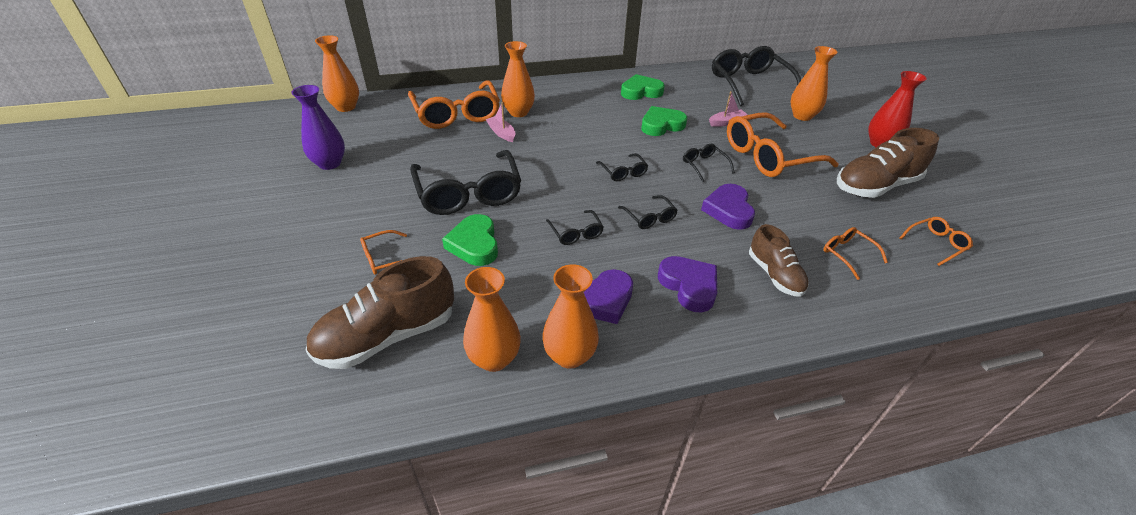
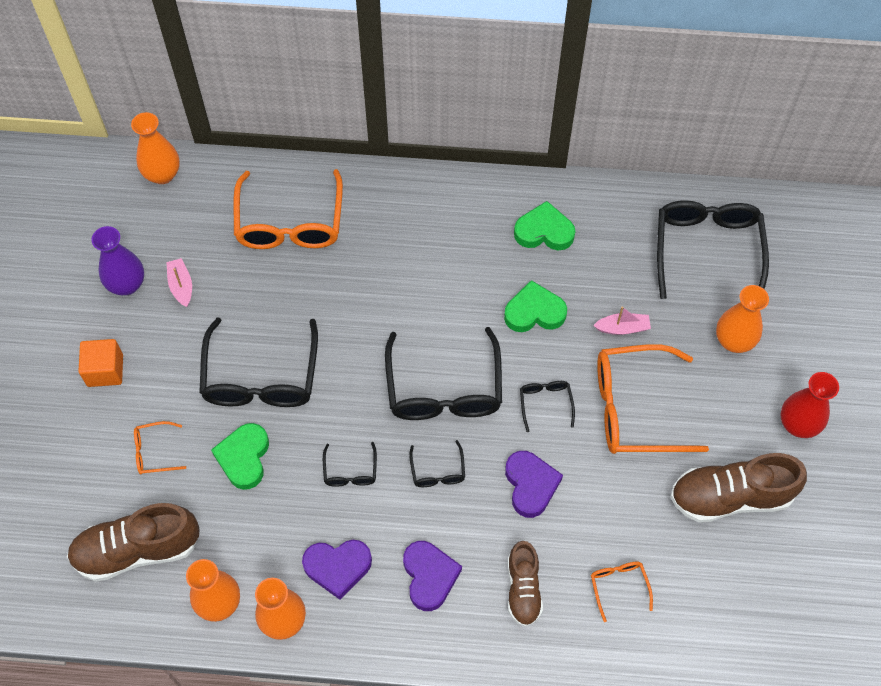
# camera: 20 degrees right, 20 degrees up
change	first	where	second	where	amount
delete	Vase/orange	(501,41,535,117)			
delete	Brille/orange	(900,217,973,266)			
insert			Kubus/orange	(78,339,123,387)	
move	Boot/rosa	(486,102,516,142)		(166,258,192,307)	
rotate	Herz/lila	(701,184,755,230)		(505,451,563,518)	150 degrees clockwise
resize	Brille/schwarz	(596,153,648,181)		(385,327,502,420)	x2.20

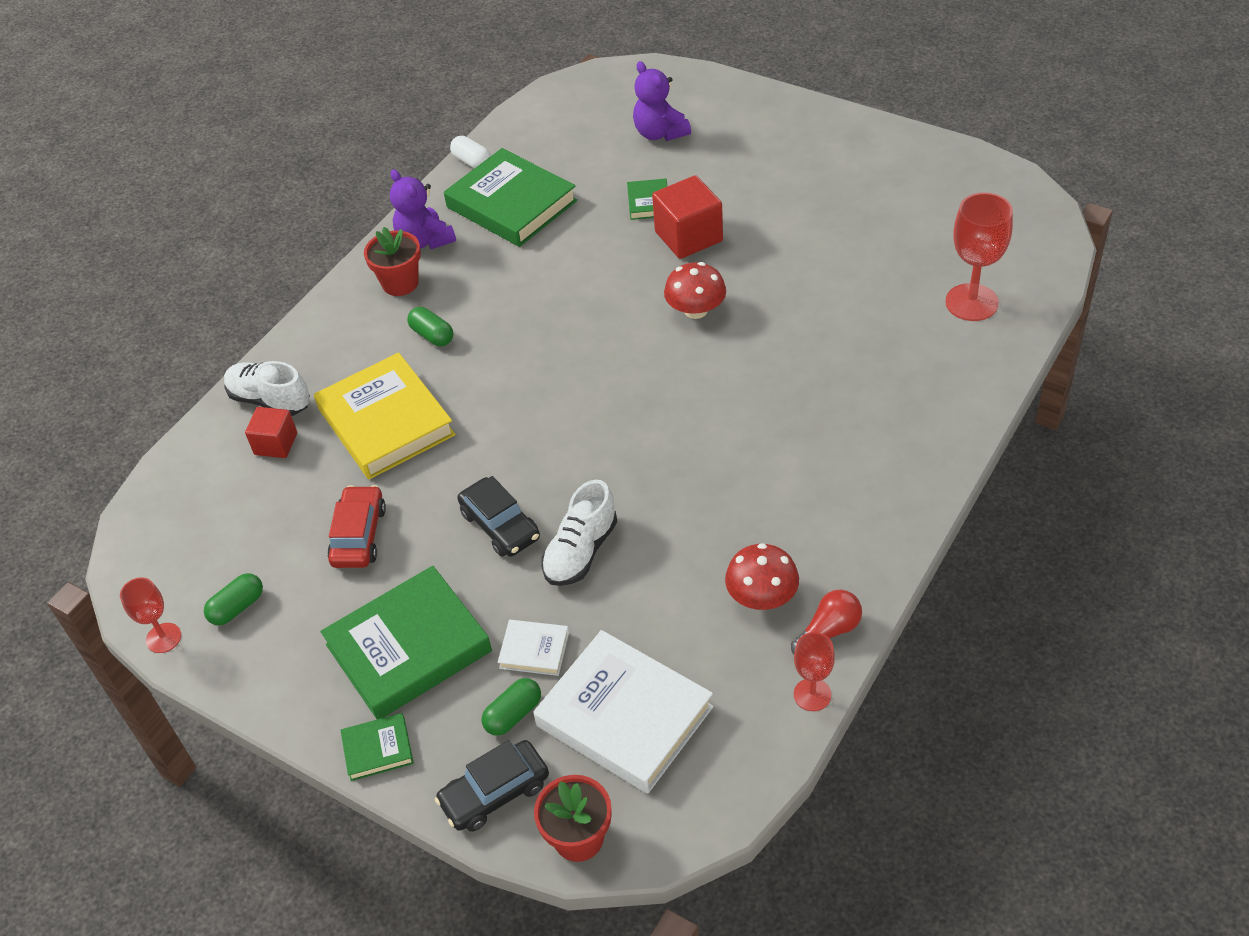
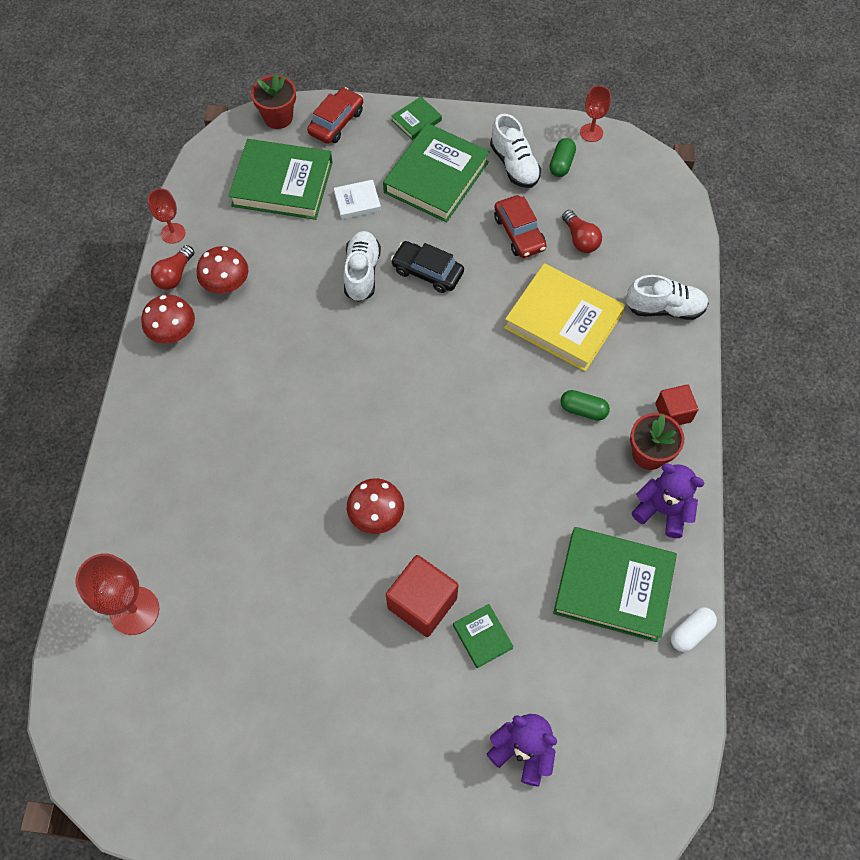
# camera: 150 degrees right, 15 degrees up
change	first	where	second	where	amount
delete	Kapsel/grün	(482,678,541,736)			
insert			Pilz/rot	(141,295,195,344)	
insert			Schuh/weiß	(490,114,541,188)	
insert			Glühbirne/rot	(562,210,602,253)	
move	Kubus/rot	(245,407,297,458)		(655,385,699,425)	
recolor	Auto/schwarz	(435,740,549,832)	Auto/rot	(307,87,363,144)	
recolor	Buch/weiß	(533,630,714,793)	Buch/grün	(228,139,333,220)	
rotate	Kapsel/weiß	(450,136,491,168)		(670,607,717,652)	60 degrees counterclockwise

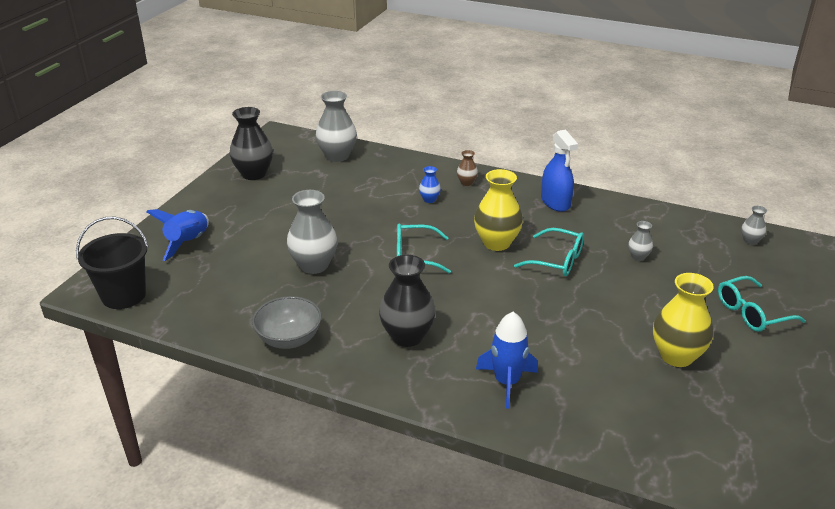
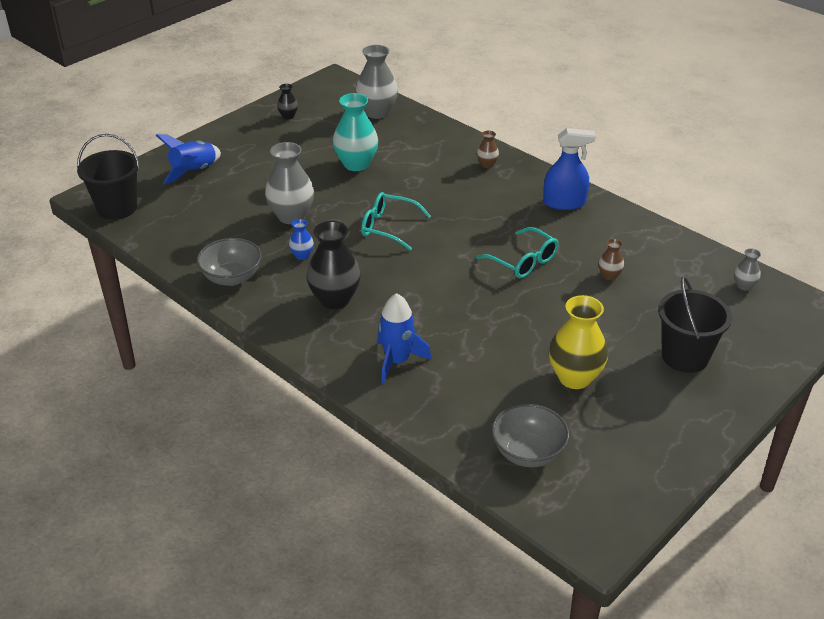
# camera: 20 degrees right, 5 degrees up
change	first	where	second	where	amount
delete	Vase/gelb	(474,169,523,251)			
insert			Vase/türkis	(333,93,378,171)	
insert			Schüssel/grau	(492,404,569,467)	
move	Vase/blau	(419,166,441,203)		(289,219,314,260)	
replace	Brille/türkis	(718,276,806,332)	Eimer/schwarz	(658,276,732,373)	
recolor	Vase/grau	(628,221,653,261)	Vase/braun	(598,239,624,280)	
rotate	Sprühflasche/blau	(541,130,578,212)		(543,128,596,210)	90 degrees counterclockwise
resize	Vase/schwarz	(230,107,273,180)		(277,84,298,120)	x0.49

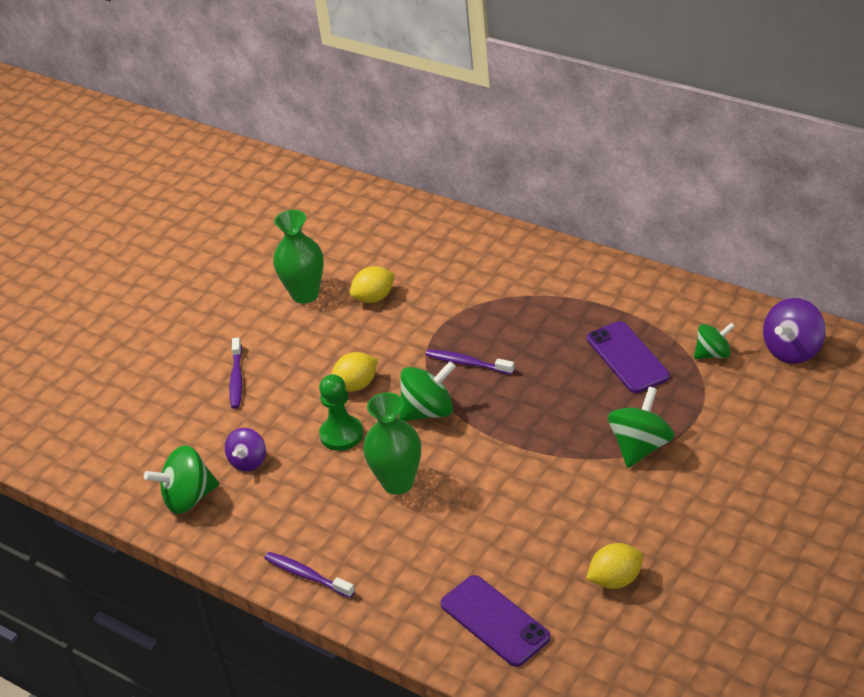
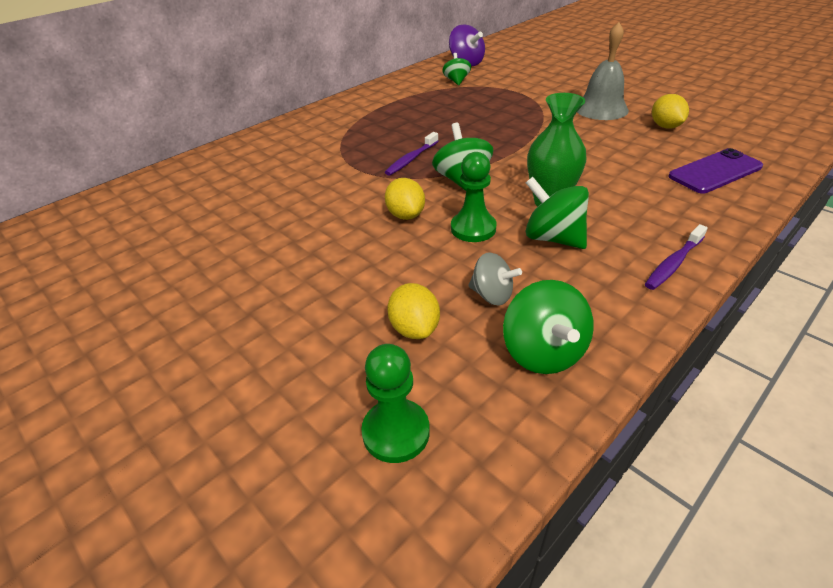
# camera: 80 degrees left, 0 degrees up
change	first	where	second	where	amount
delete	Zahnbürste/lila	(229,337,242,409)			
delete	Vase/grün	(273,210,324,304)			
delete	Handy/lila	(587,321,670,393)			
insert			Bauer/grün	(361,344,430,463)	
insert			Glocke/grau	(577,22,629,120)	
move	Zitrone/gelb	(350,266,395,303)		(387,283,440,339)	
move	Kreisel/grün	(608,387,675,468)		(525,177,589,249)	
recolor	Kreisel/lila	(225,428,266,472)	Kreisel/grau	(468,253,522,306)	

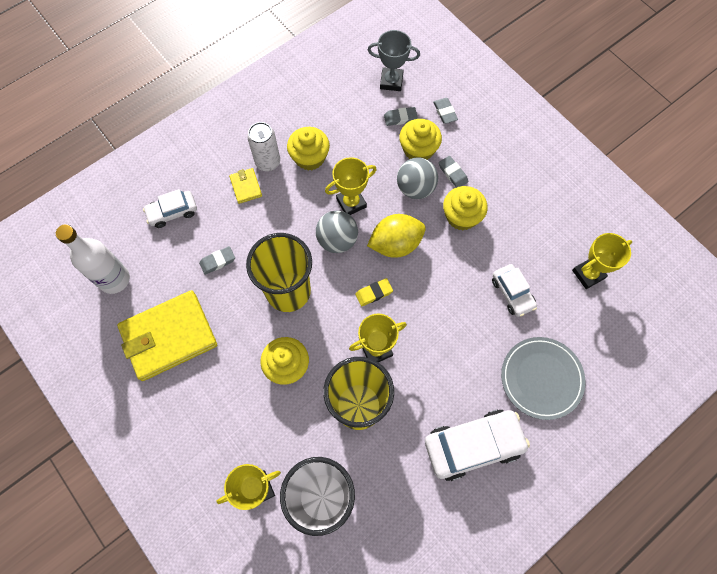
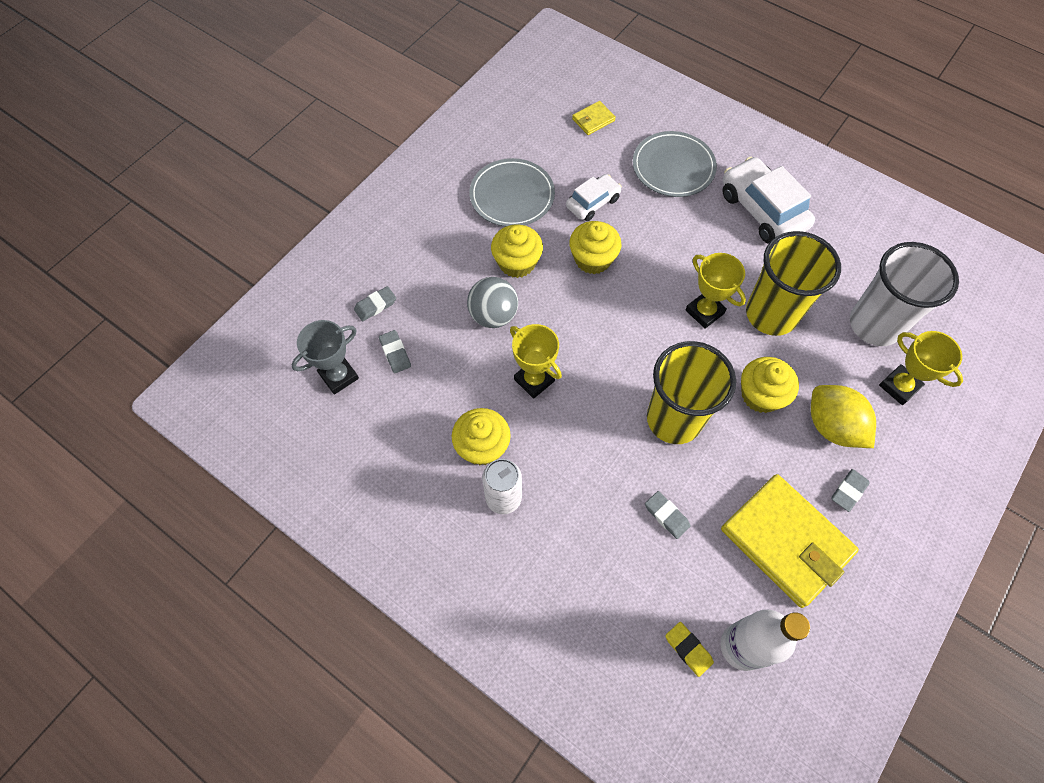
# camera: 105 degrees left, 5 degrees down
change	first	where	second	where	amount
delete	Auto/weiß	(143,189,197,228)			
delete	Ball/grau	(316,210,358,253)			
delete	Pokal/gelb	(572,233,632,289)			
insert			Teller/grau	(469,158,555,227)	
move	Geldbörse/gelb	(229,168,262,204)		(572,101,616,135)	
move	Radiergummi/gelb	(355,278,393,306)		(665,622,714,677)	
move	Zitrone/gelb	(367,214,426,258)		(811,385,876,448)	
move	Muffin/gelb	(399,119,442,160)		(569,221,622,274)	
move	Radiergummi/grau	(439,156,468,188)		(831,469,870,512)	
rotate	Pokal/grau	(368,30,420,91)		(292,320,359,395)	60 degrees clockwise

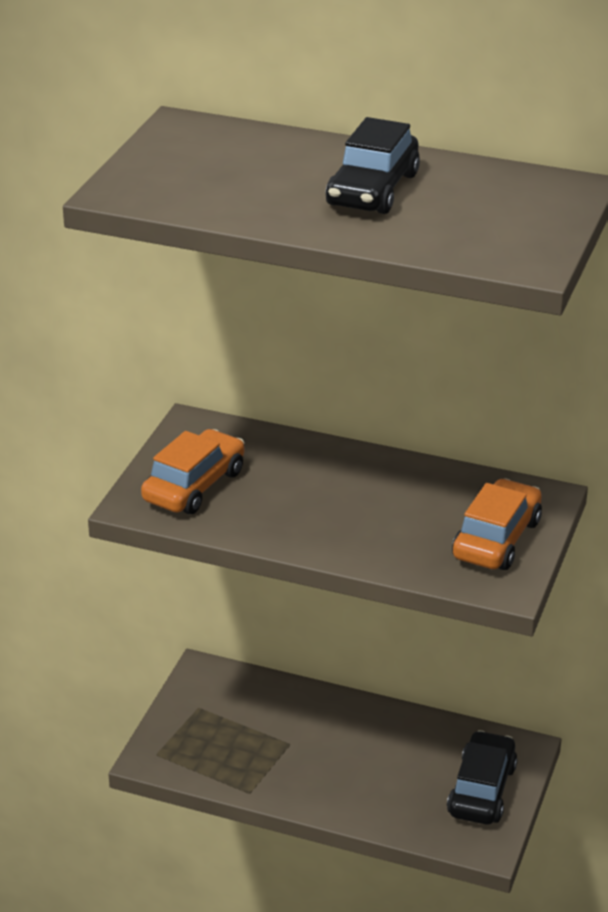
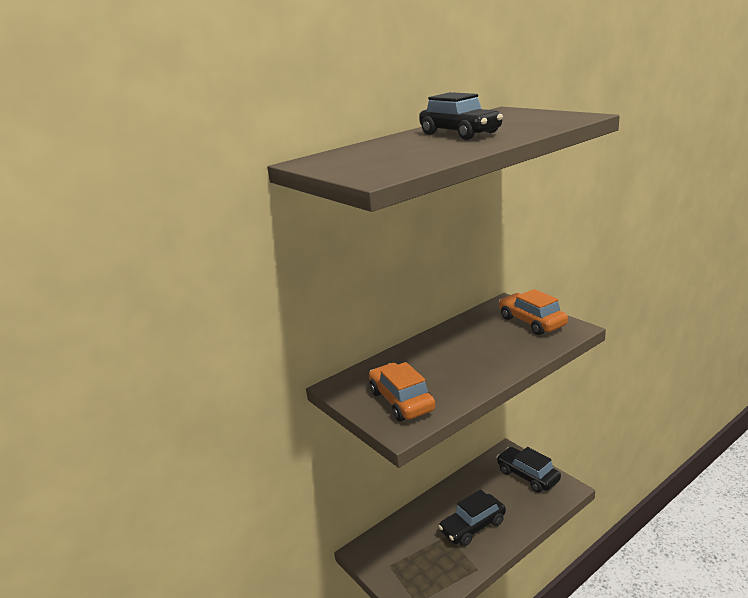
# camera: 55 degrees left, 10 degrees down
change	first	where	second	where	amount
insert			Auto/schwarz	(438,489,506,546)	

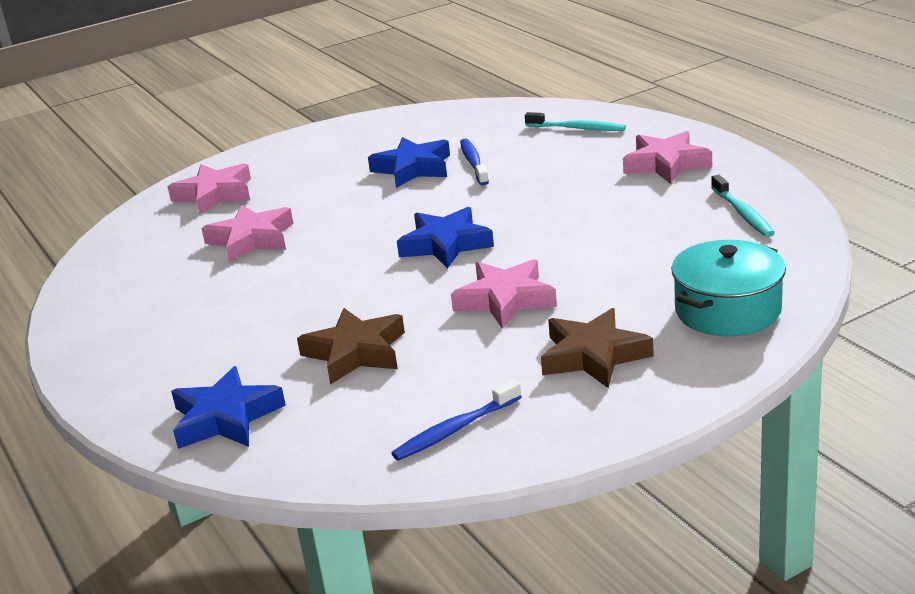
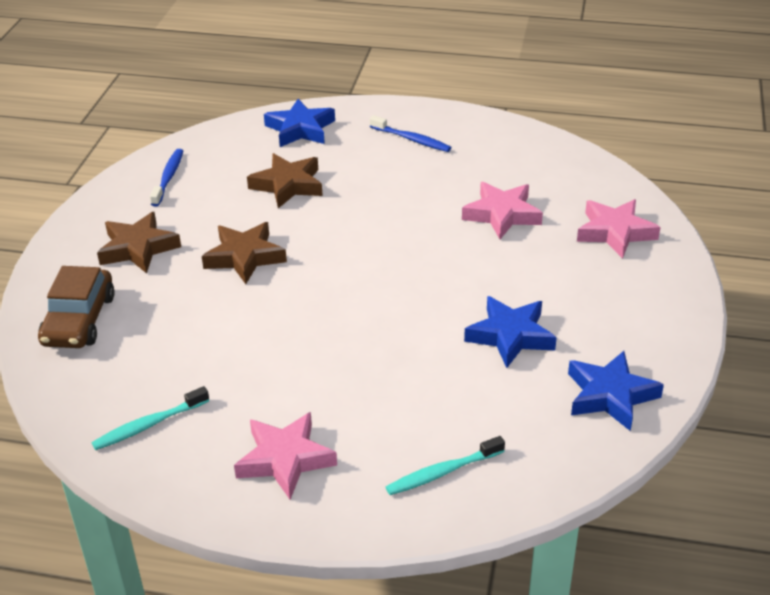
# camera: 130 degrees right, 10 degrees up
change	first	where	second	where	amount
move	Stern/blau	(397,207,494,268)		(568,351,664,431)	
move	Zahnbürste/blau	(460,139,489,186)		(370,115,452,152)	
replace	Kochtopf/türkis	(671,240,786,336)	Auto/braun	(38,266,115,348)	
recolor	Stern/rosa	(451,259,557,329)	Stern/braun	(202,222,287,284)	
rotate	Zahnbürste/türkis	(711,175,775,237)		(92,386,209,450)	60 degrees counterclockwise

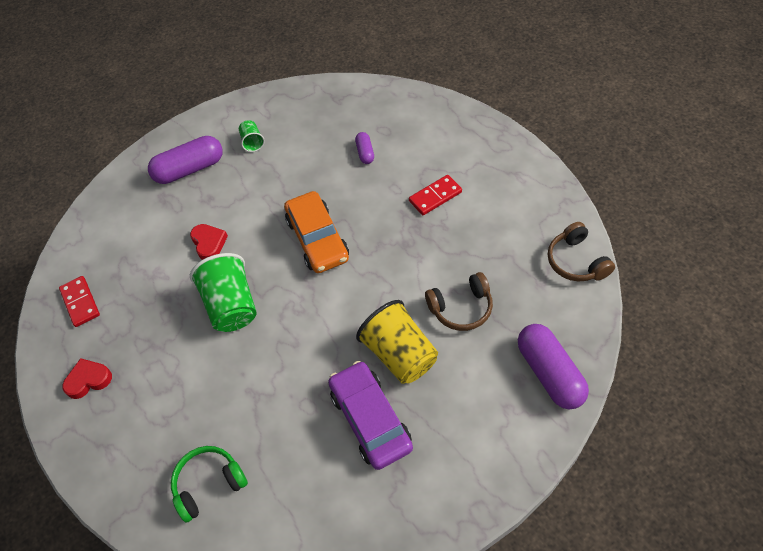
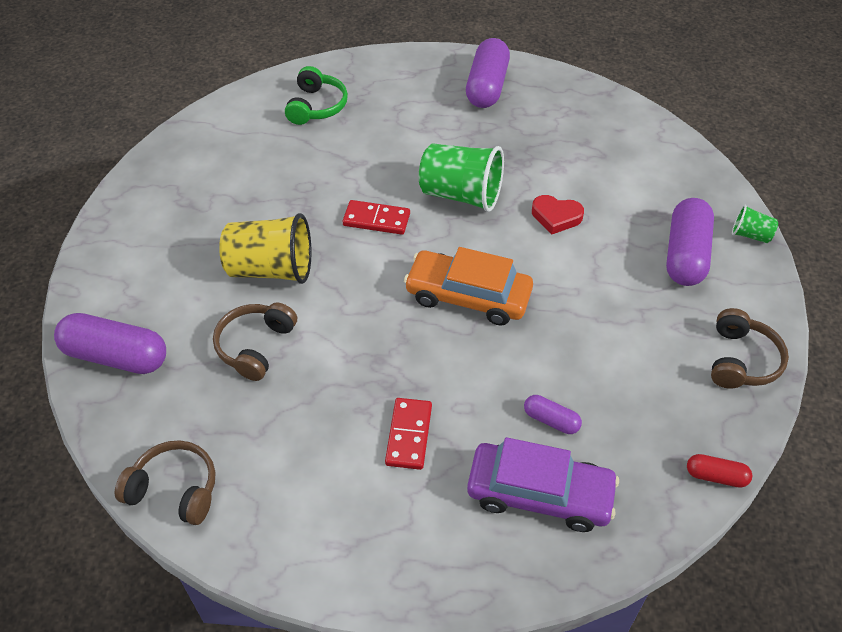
# camera: 125 degrees right, 5 degrees down
change	first	where	second	where	amount
insert			Kapsel/rot	(687,454,752,488)	
insert			Kopfhörer/braun	(711,308,789,388)	
move	Dominostein/rot	(59,276,100,327)		(343,200,410,235)	
move	Becher/grün	(239,120,265,152)		(732,205,778,243)	
move	Auto/lila	(328,361,413,470)		(467,437,619,532)	
replace	Herz/rot	(62,358,112,399)	Kapsel/lila	(466,38,510,108)	

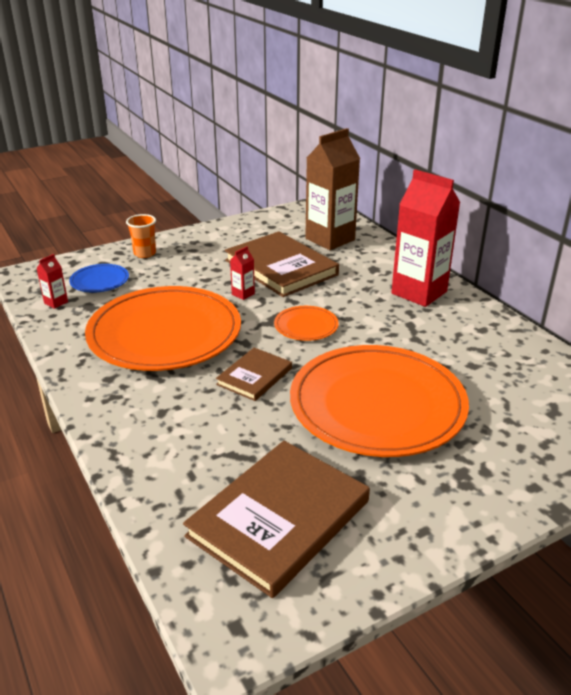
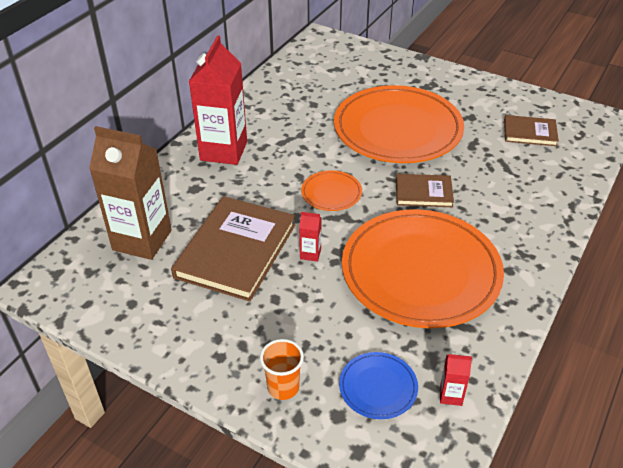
# camera: 120 degrees left, 10 degrees up
change	first	where	second	where	amount
resize	Buch/braun	(183,441,370,598)		(504,115,559,146)	x0.53

